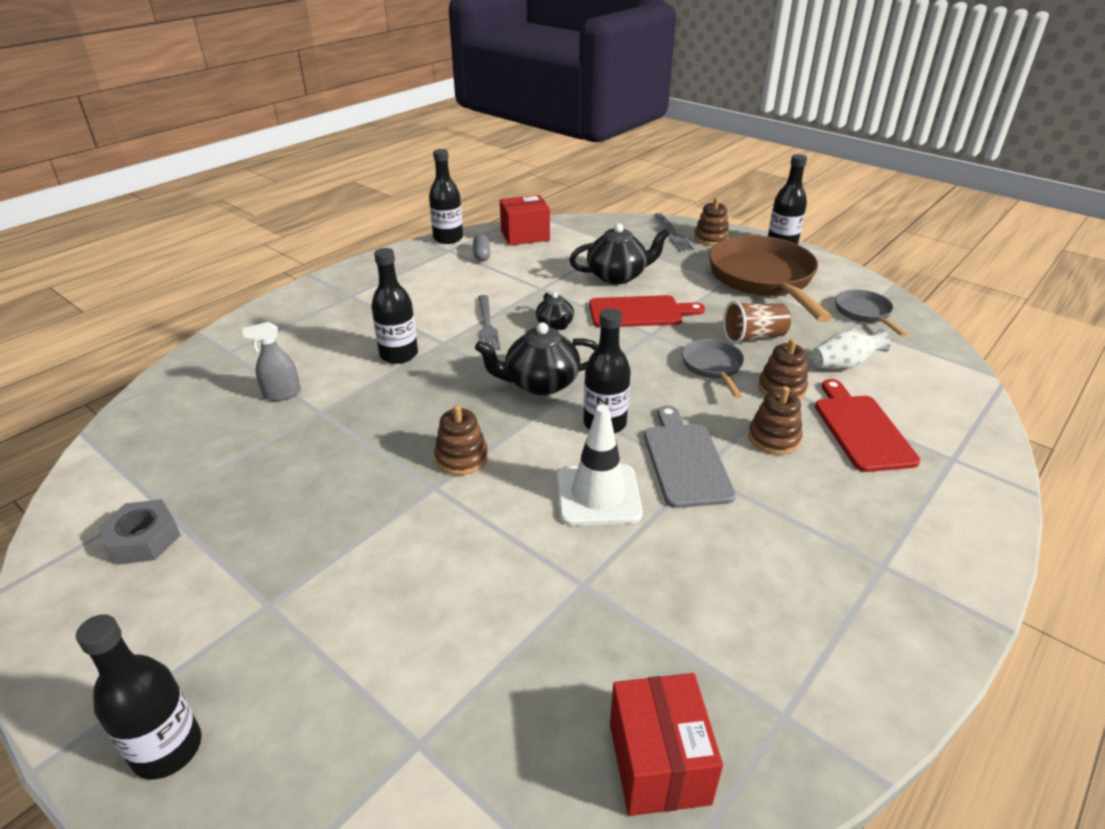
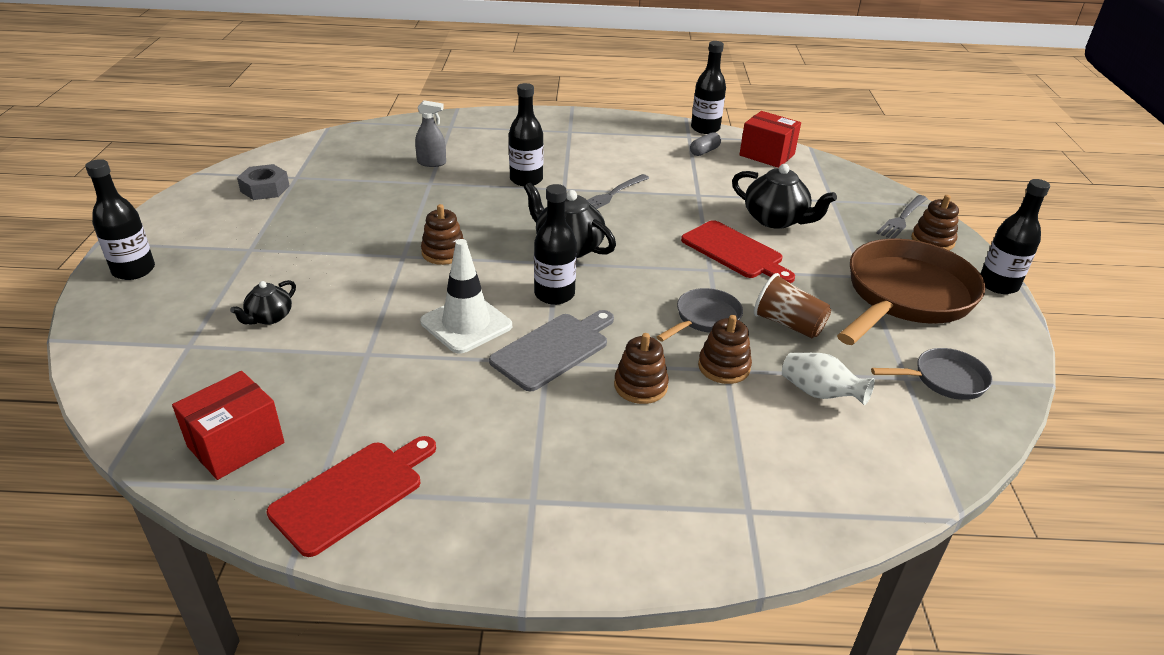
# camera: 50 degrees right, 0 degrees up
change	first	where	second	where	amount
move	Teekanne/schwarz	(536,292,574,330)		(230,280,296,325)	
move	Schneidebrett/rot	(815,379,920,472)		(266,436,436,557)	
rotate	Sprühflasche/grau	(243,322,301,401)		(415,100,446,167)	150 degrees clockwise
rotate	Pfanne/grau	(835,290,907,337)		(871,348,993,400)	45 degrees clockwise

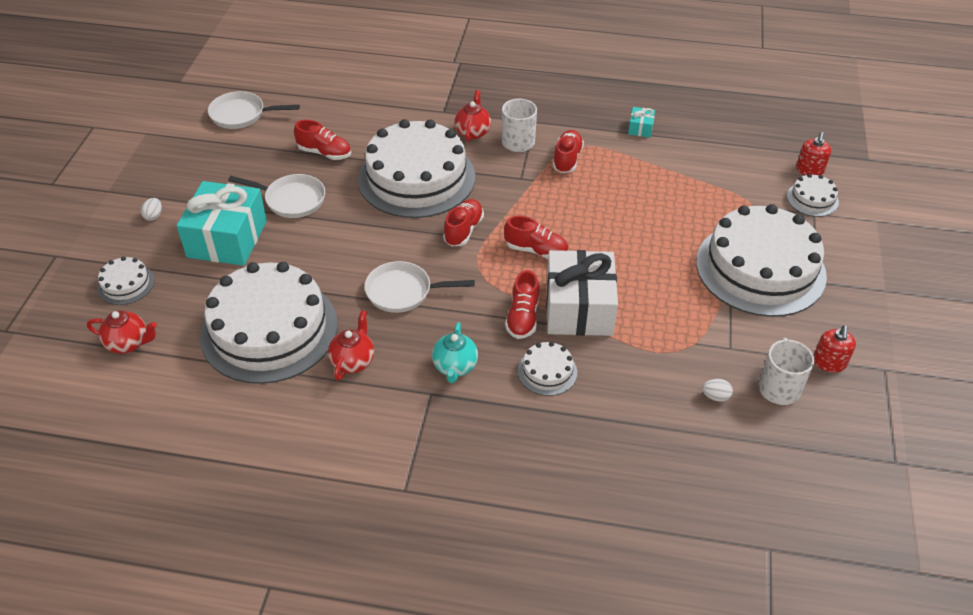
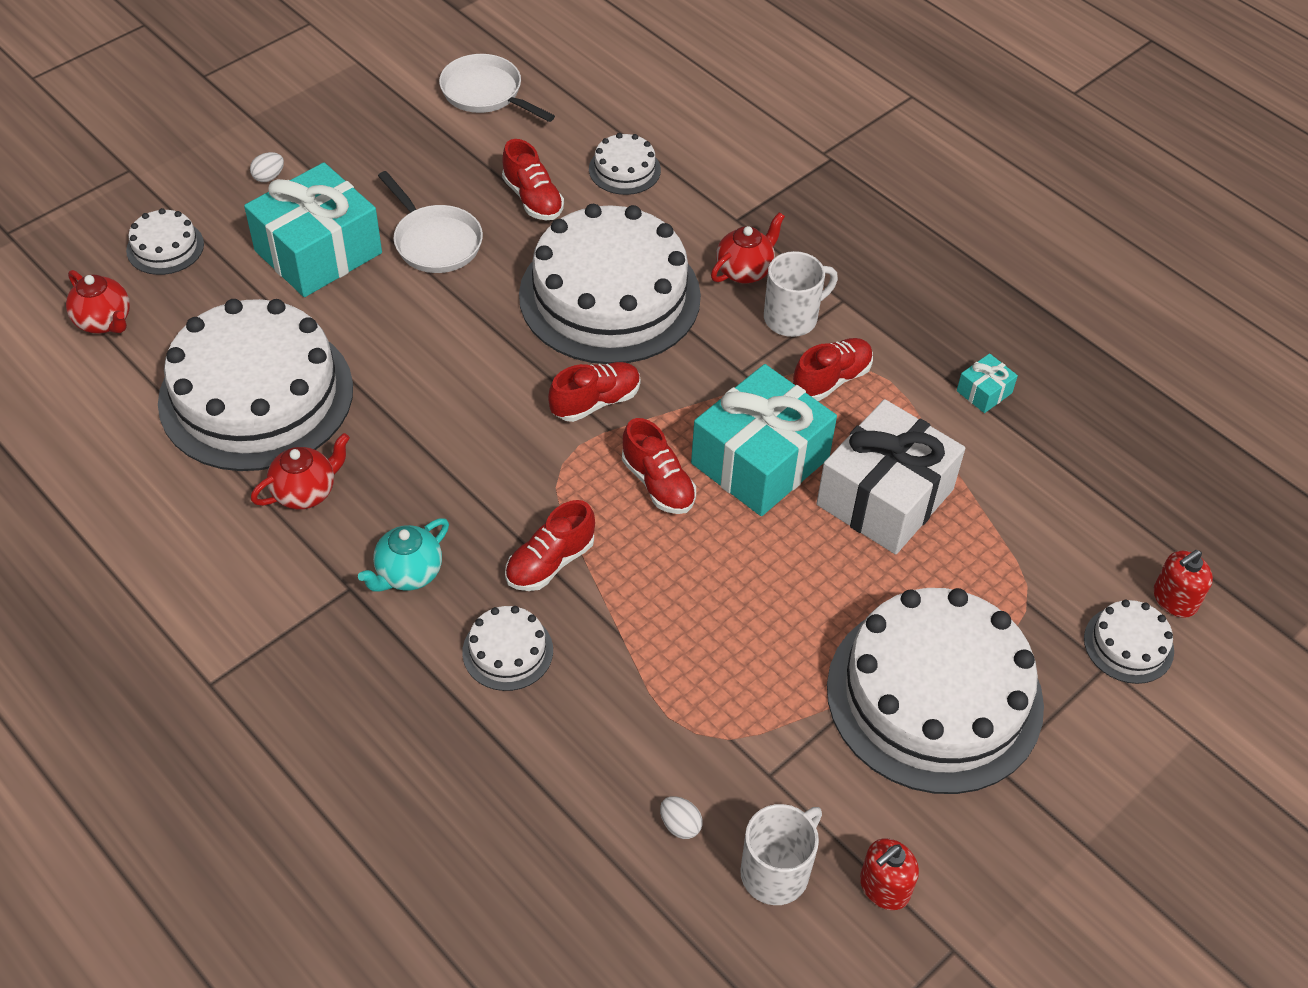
# camera: 35 degrees right, 5 degrees up
change	first	where	second	where	amount
delete	Pfanne/weiß	(365,261,475,313)			
insert			Kuchen/weiß	(589,133,661,195)	
insert			Geschenk/türkis	(691,364,837,516)	
move	Geschenk/weiß	(546,250,618,336)		(816,399,965,554)	

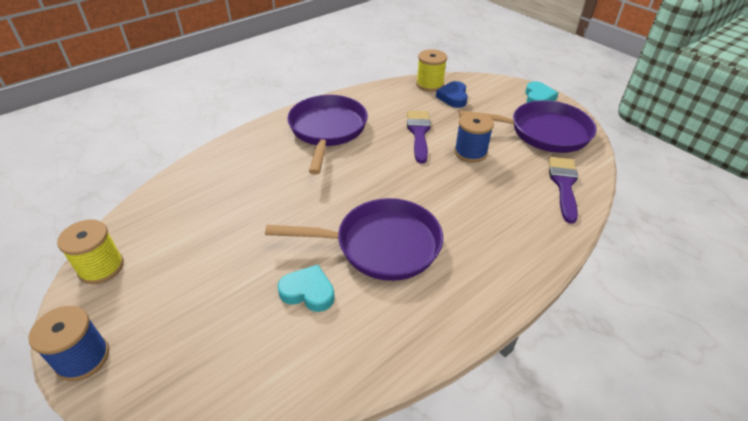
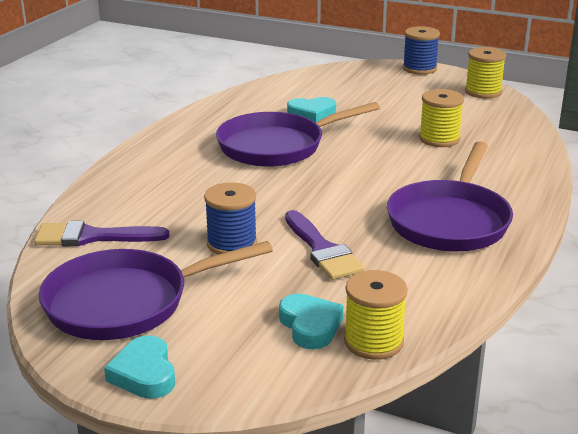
# camera: 155 degrees right, 15 degrees down
change	first	where	second	where	amount
insert			Garnrolle/gelb	(419,89,464,147)	
recolor	Herz/blau	(436,81,468,108)	Herz/türkis	(279,294,343,349)	
rotate	Pfanne/lila	(287,95,368,175)		(387,141,513,252)	45 degrees clockwise
rotate	Pinsel/lila	(548,157,578,224)		(34,221,169,246)	105 degrees clockwise

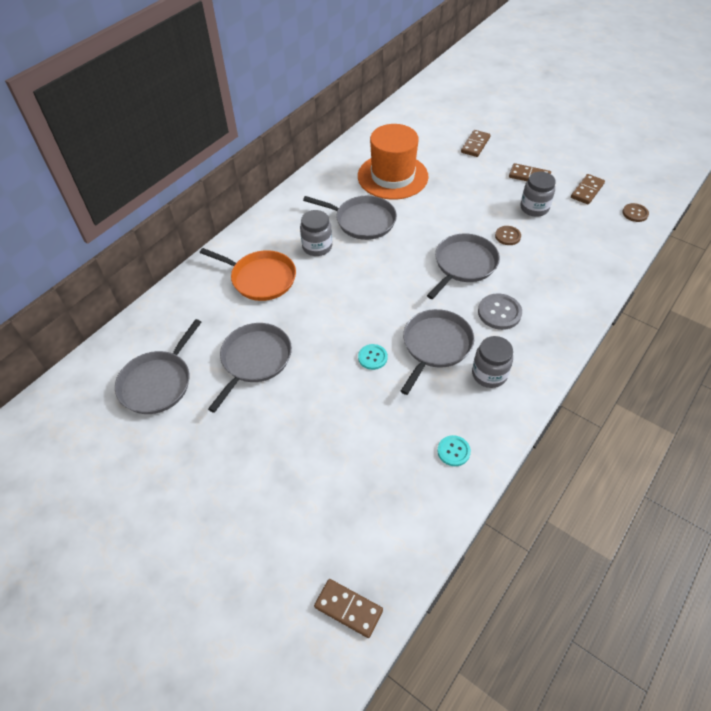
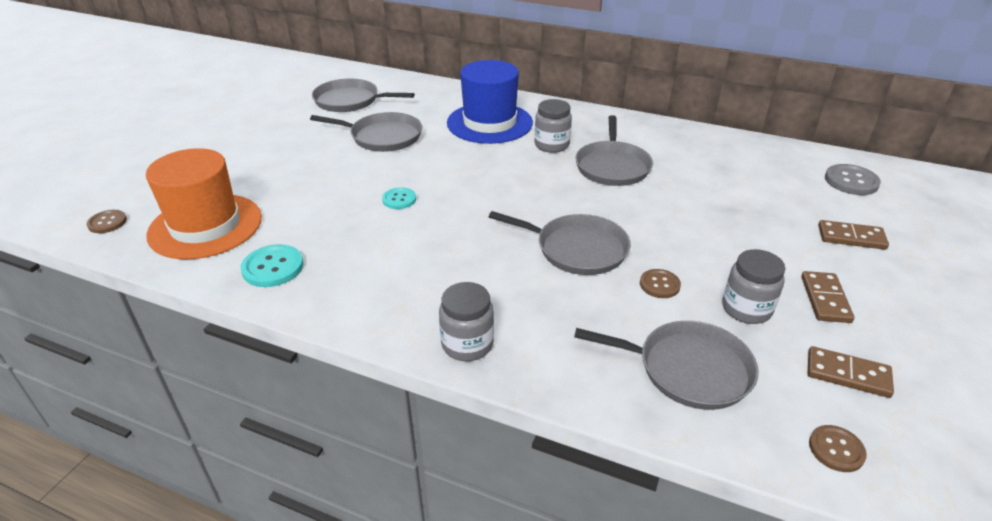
# camera: 75 degrees right, 15 degrees down
change	first	where	second	where	amount
move	Hut/orange	(358,124,429,200)		(146,148,262,259)	
move	Pfanne/grau	(401,309,474,395)		(574,321,759,410)	
move	Einmachglas/grau	(472,336,513,388)		(439,282,494,361)	
move	Knopf/grau	(478,293,522,330)		(825,164,881,195)	
replace	Pfanne/orange	(200,248,296,301)	Hut/blau	(447,60,533,144)	
replace	Dominostein/braun	(314,579,383,638)	Knopf/braun	(87,210,127,233)	
resize	Knopf/türkis	(437,435,471,466)		(241,244,303,287)	x1.54

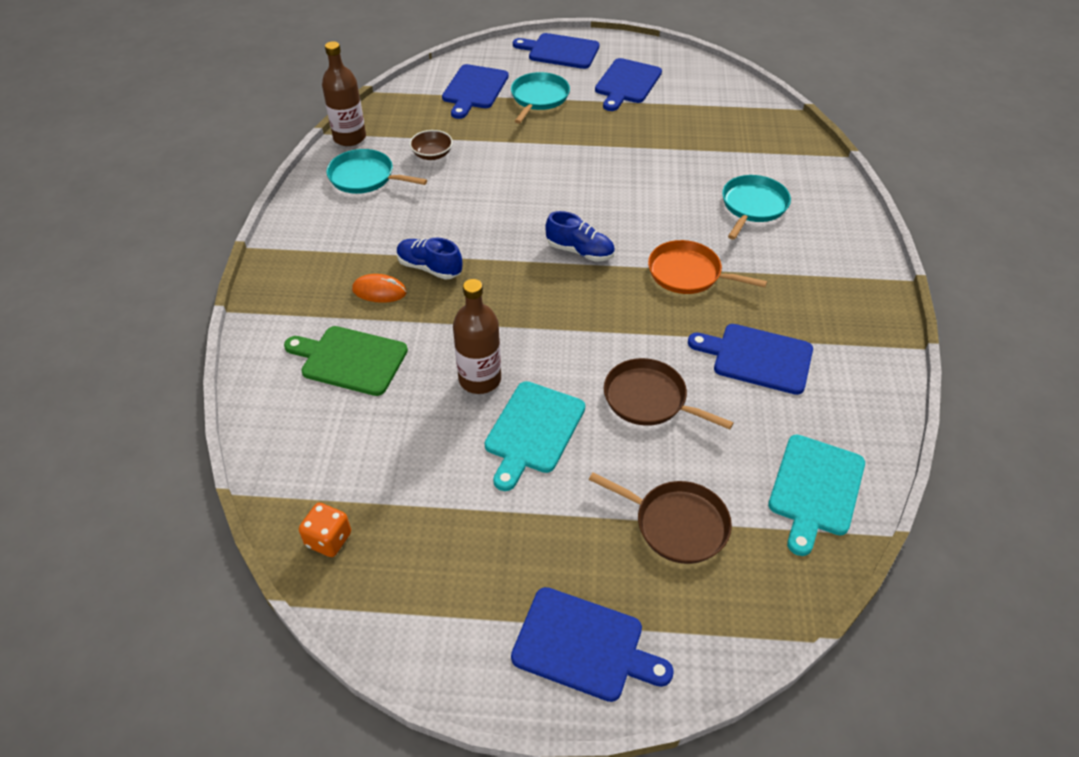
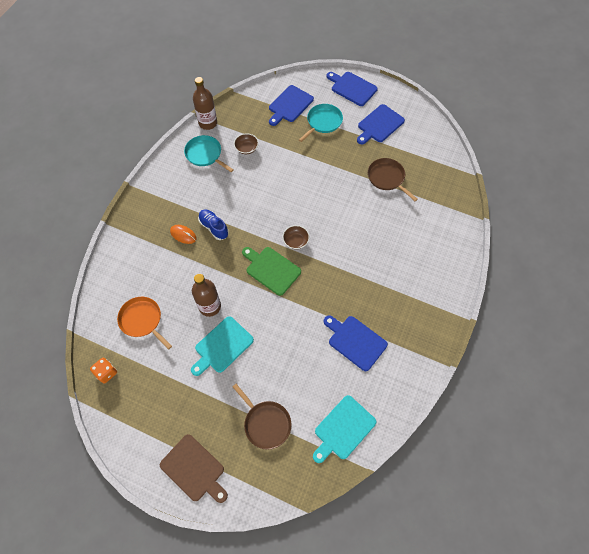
# camera: 20 degrees right, 15 degrees up
change	first	where	second	where	amount
delete	Pfanne/türkis	(722,175,791,240)			
move	Schneidebrett/grün	(284,326,408,396)		(242,247,301,296)	
move	Pfanne/braun	(604,358,734,429)		(368,158,418,201)	
move	Pfanne/orange	(648,240,767,294)		(117,297,172,350)	
replace	Schuh/blau	(545,211,615,262)	Schüssel/braun	(282,225,310,249)	
recolor	Schneidebrett/blau	(511,587,674,702)	Schneidebrett/braun	(160,434,228,503)	

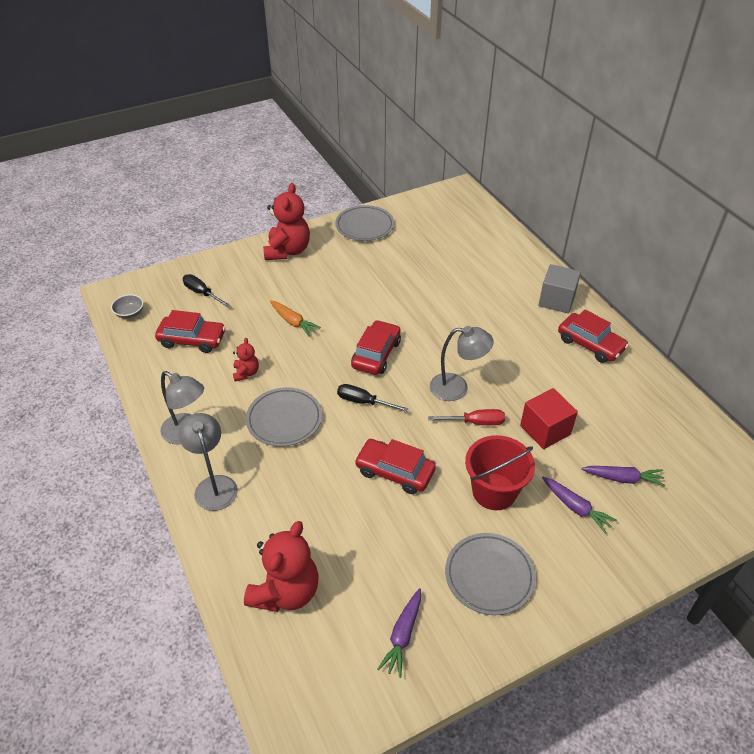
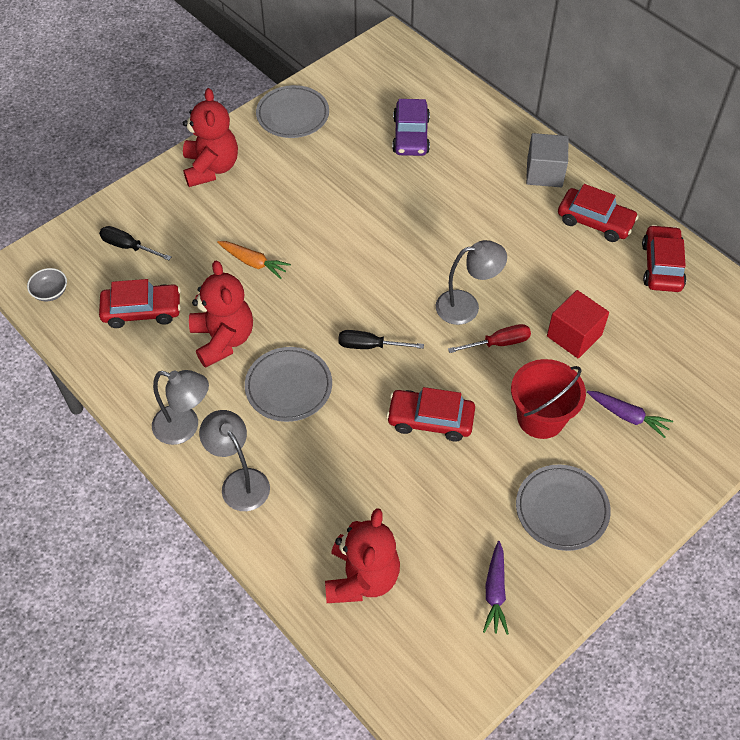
# camera: 15 degrees left, 10 degrees up
change	first	where	second	where	amount
delete	Karotte/lila	(582,466,666,487)			
insert			Auto/lila	(392,99,430,156)	
move	Auto/rot	(351,320,401,375)		(642,225,686,292)	
resize	Teddybär/rot	(233,338,259,381)		(189,260,253,368)	x2.02

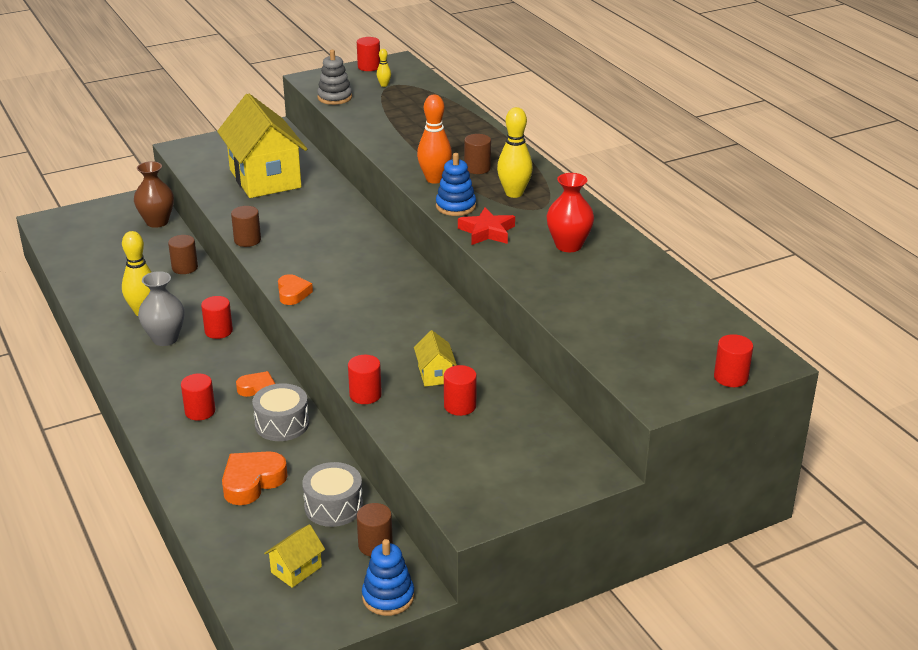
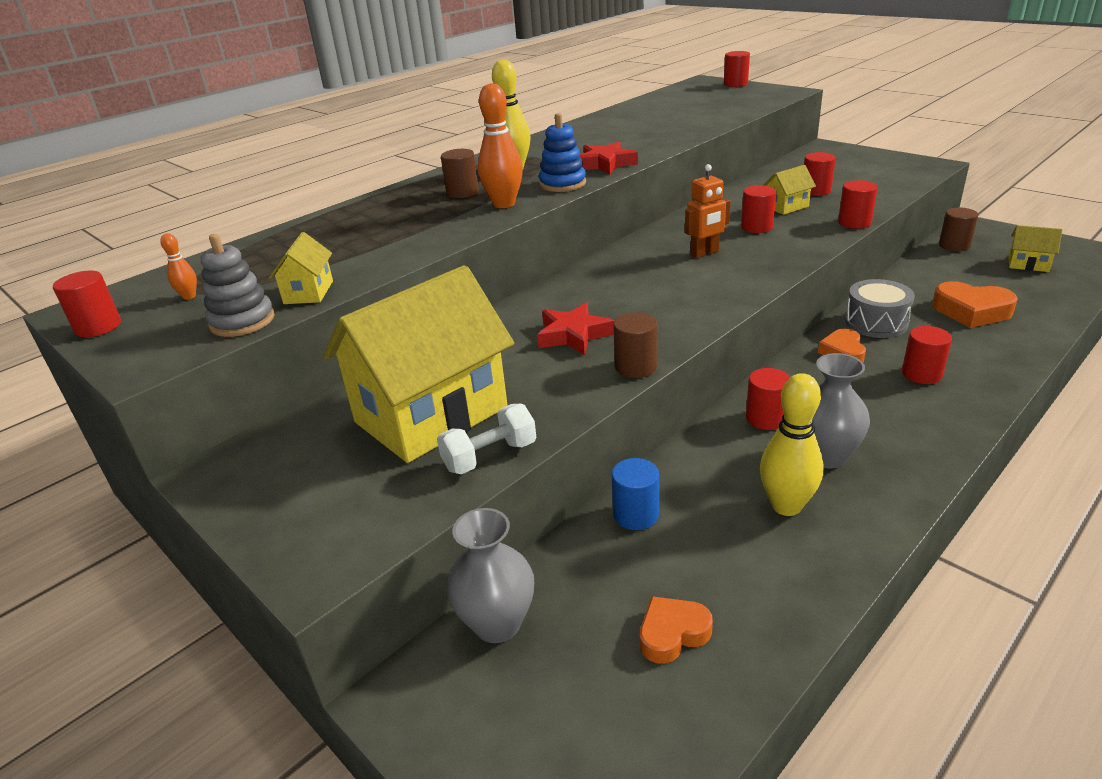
# camera: 105 degrees left, 0 degrees up
change	first	where	second	where	amount
delete	Trommel/grau	(302,462,363,527)			
delete	Stapelspielzeug/blau	(362,539,414,616)			
delete	Vase/rot	(546,173,594,252)			
insert			Haus/gelb	(269,232,333,304)	
insert			Hantel/weiß	(437,404,536,474)	
insert			Stern/rot	(537,302,615,355)	
insert			Roboter/orange	(685,164,731,258)	
insert			Vollzylinder/rot	(741,185,777,233)	
move	Herz/orange	(278,274,313,305)		(640,596,713,664)	
recolor	Vase/braun	(134,161,174,228)	Vase/grau	(447,508,534,643)	
recolor	Vollzylinder/braun	(168,235,198,274)	Vollzylinder/blau	(612,458,659,530)	
recolor	Bowlingkegel/gelb	(377,49,391,87)	Bowlingkegel/orange	(160,233,197,300)	

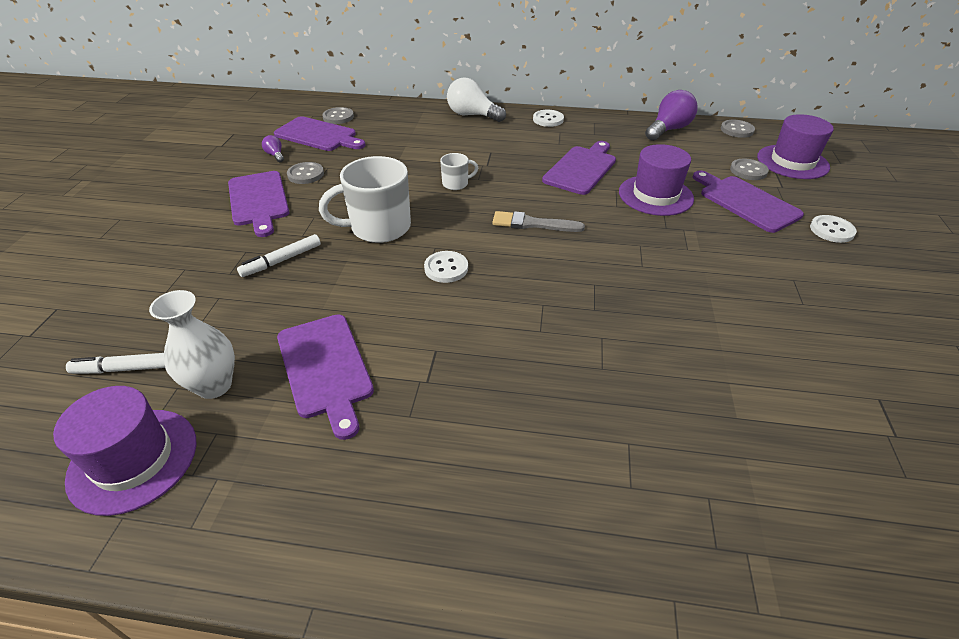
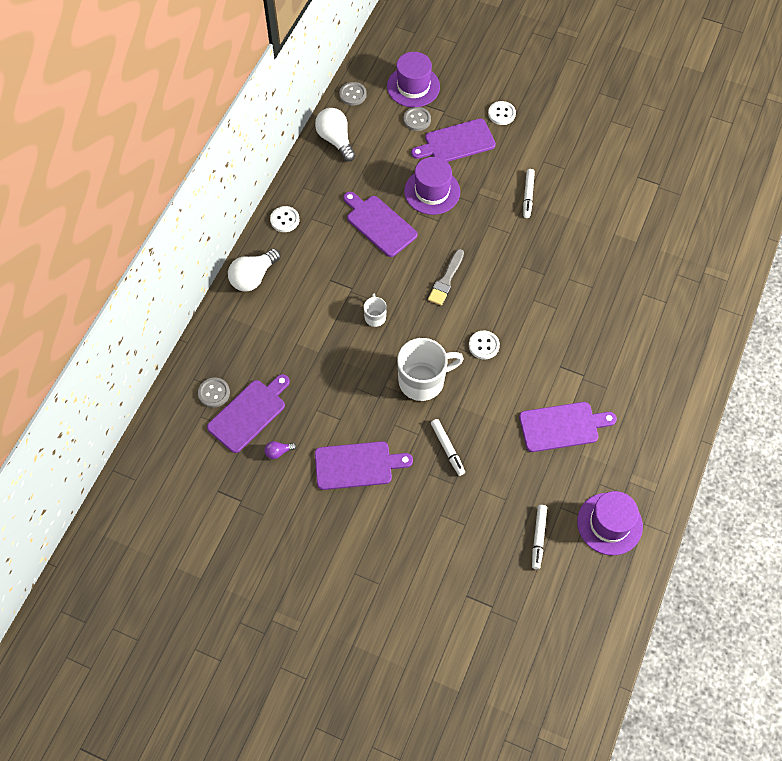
# camera: 75 degrees left, 20 degrees up
change	first	where	second	where	amount
delete	Vase/weiß	(149,290,235,399)			
delete	Knopf/grau	(287,162,324,184)			
insert			Filzstift/weiß	(523,169,535,218)	
recolor	Glühbirne/lila	(645,90,698,141)	Glühbirne/weiß	(315,108,356,162)	
rotate	Tasse/weiß	(319,156,411,243)		(397,338,464,401)	105 degrees counterclockwise

